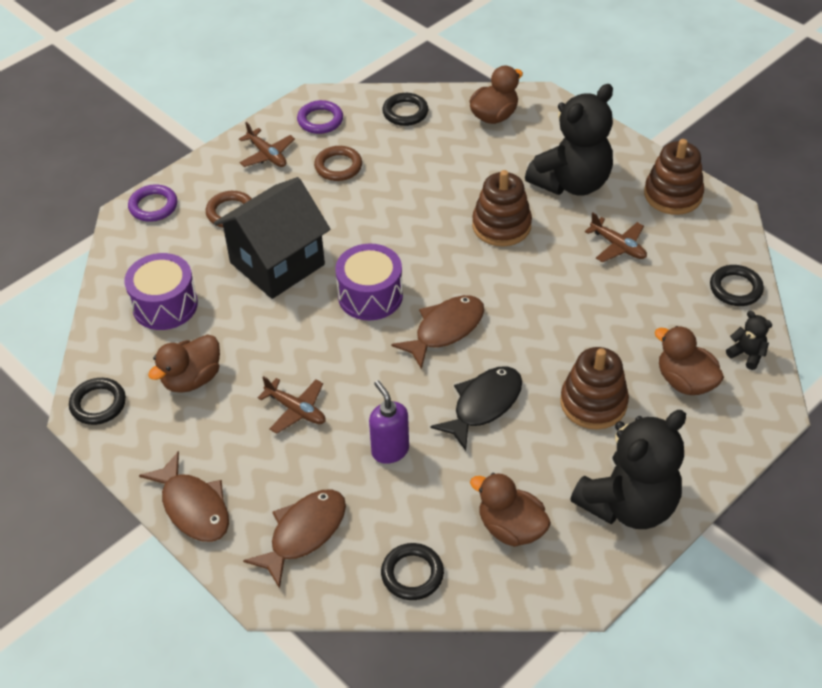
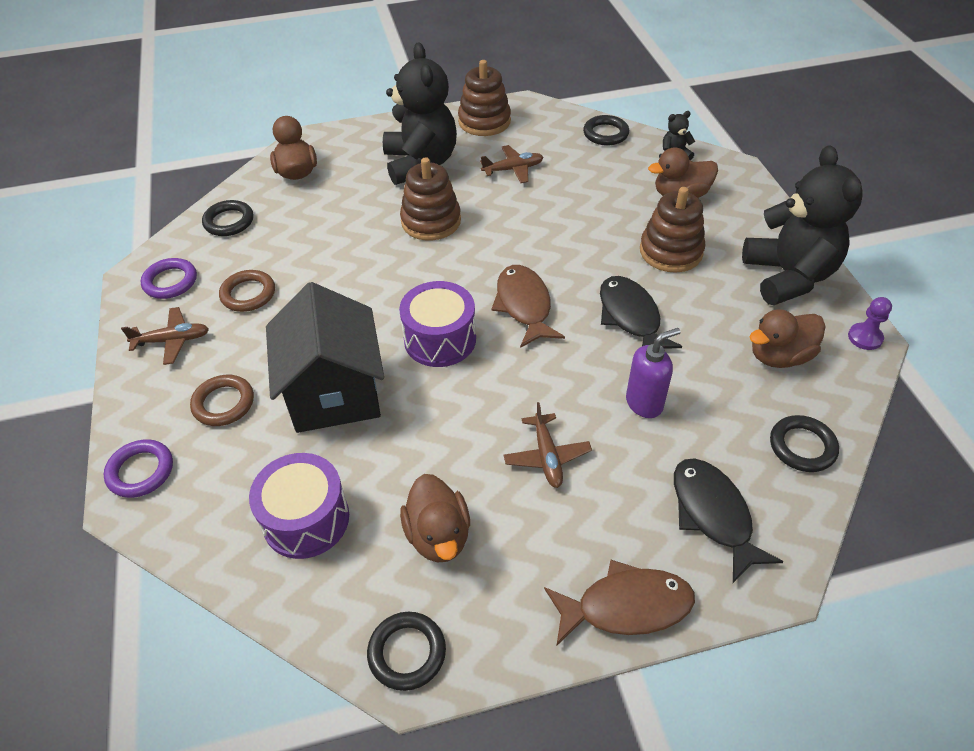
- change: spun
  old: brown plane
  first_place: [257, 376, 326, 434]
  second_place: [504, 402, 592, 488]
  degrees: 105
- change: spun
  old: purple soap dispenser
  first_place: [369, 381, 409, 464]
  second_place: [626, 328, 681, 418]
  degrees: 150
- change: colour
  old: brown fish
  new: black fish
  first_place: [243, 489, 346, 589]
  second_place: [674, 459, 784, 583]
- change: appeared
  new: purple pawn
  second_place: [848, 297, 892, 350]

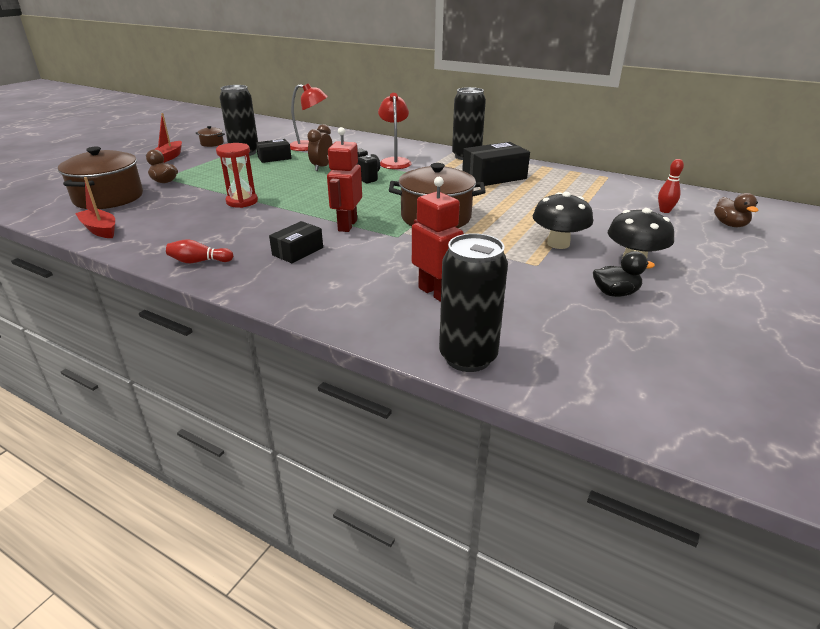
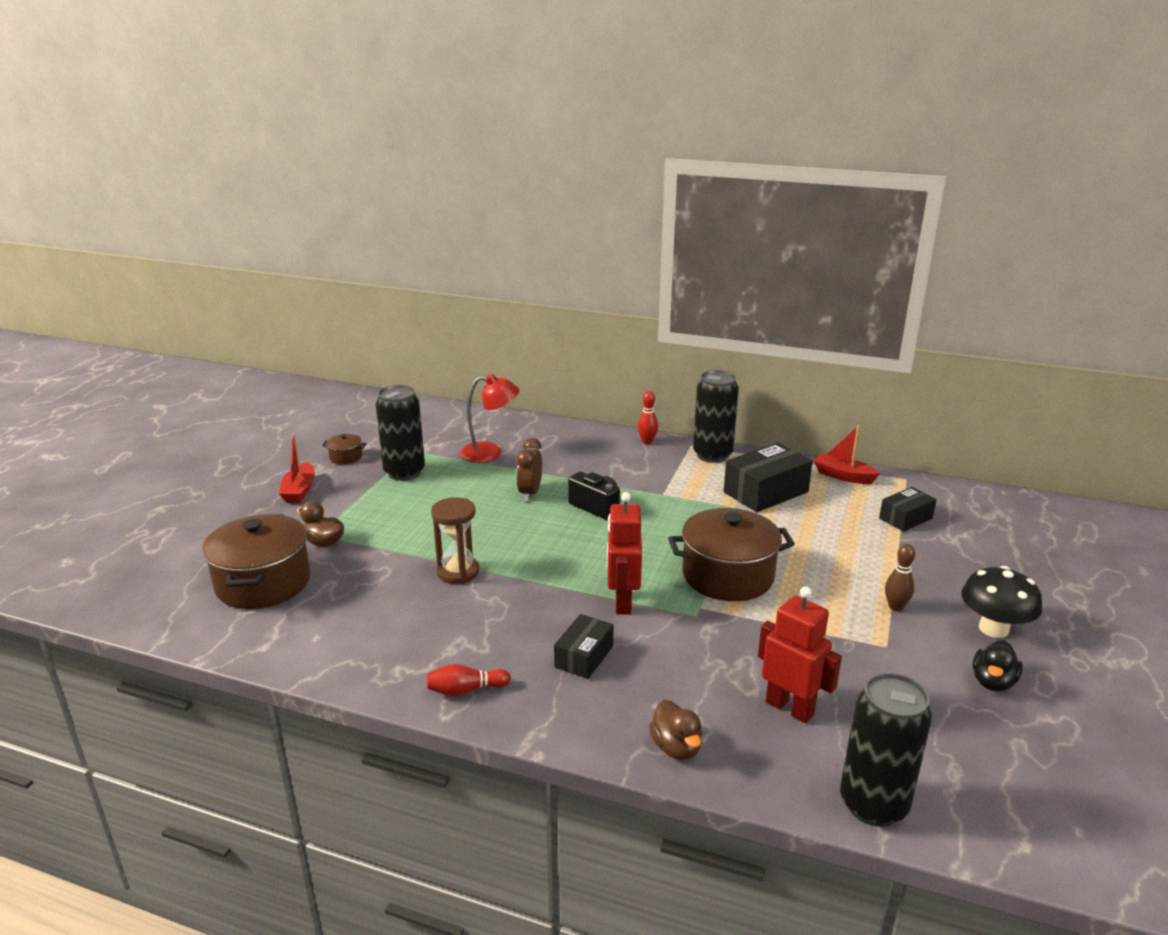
- change: missing
  old: red lamp
  first_place: [378, 93, 412, 169]
- change: relocated
  old: black box
  first_place: [256, 139, 292, 163]
  second_place: [879, 487, 937, 532]
- change: colour
  old: red hourglass
  new: brown hourglass
  first_place: [216, 143, 258, 208]
  second_place: [431, 497, 479, 584]
- change: relocated
  old: red bowling pin
  first_place: [658, 159, 684, 213]
  second_place: [638, 391, 658, 444]
- change: relocated
  old: red boat
  first_place: [75, 177, 115, 238]
  second_place: [814, 425, 880, 484]
- change: exchanged
  old: black mushroom
  new: brown bowling pin
  first_place: [533, 192, 593, 249]
  second_place: [885, 544, 915, 611]
- change: relocated
  old: brown duck
  first_place: [714, 193, 758, 227]
  second_place: [649, 699, 702, 760]
- change: spun
  old: black duck
  first_place: [593, 251, 655, 297]
  second_place: [973, 640, 1023, 691]
  degrees: 135

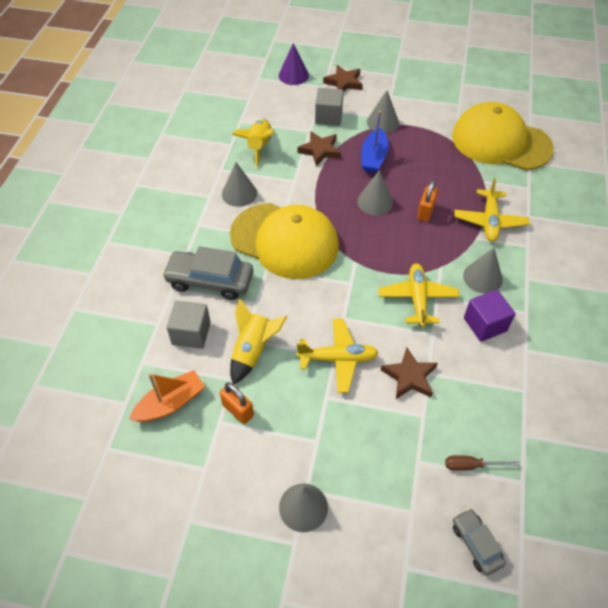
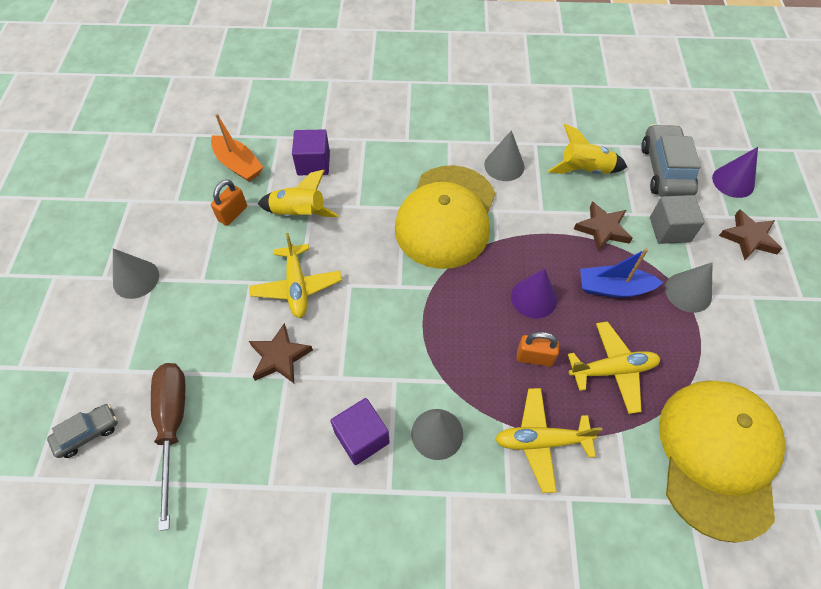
- change: colour
  old: grey cone
  new: purple cone
  first_place: [357, 170, 393, 215]
  second_place: [511, 268, 557, 318]
- change: relocated
  old: grey car
  first_place: [162, 246, 253, 300]
  second_place: [641, 124, 701, 197]
- change: relocated
  old: yellow plane
  first_place: [378, 263, 460, 327]
  second_place: [568, 321, 661, 414]
- change: colour
  old: grey cube
  new: purple cube
  first_place: [166, 301, 211, 349]
  second_place: [292, 129, 330, 175]
- change: size
  old: brown screwdriver
  first_place: [445, 455, 520, 471]
  second_place: [151, 363, 185, 531]
  factor: 2.01

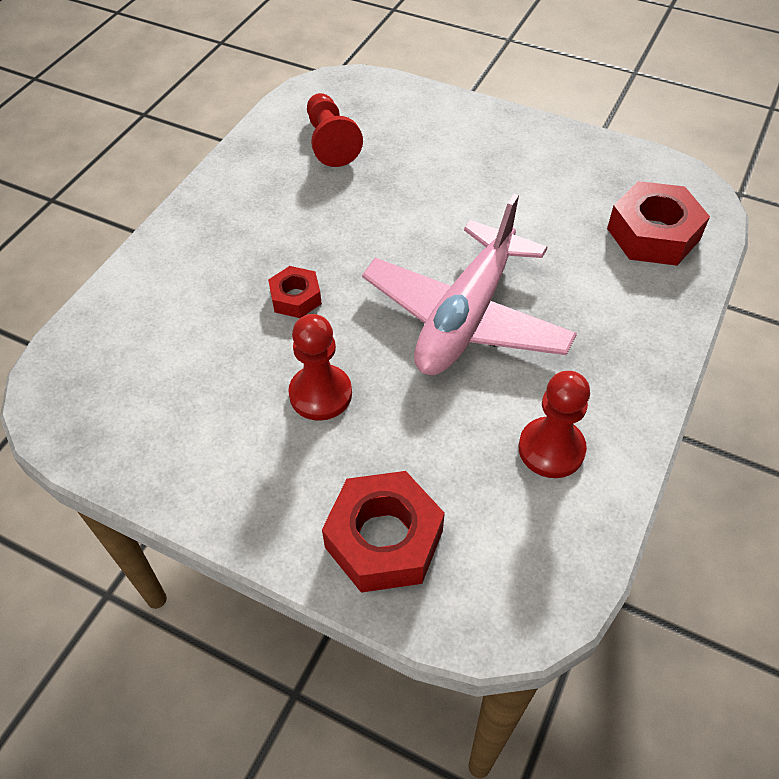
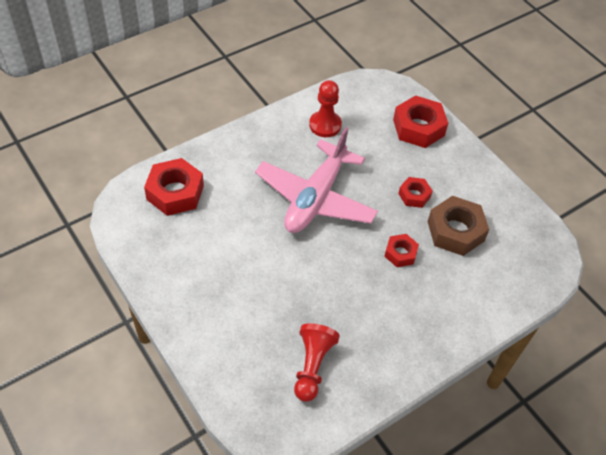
- change: spun
  old: pink plane
  first_place: [362, 194, 577, 375]
  second_place: [255, 127, 378, 233]
  degrees: 150
- change: exchanged
  old: red pawn
  new: red nut
  first_place: [288, 314, 352, 421]
  second_place: [398, 177, 433, 208]
- change: appeared
  new: brown nut
  second_place: [427, 196, 490, 256]

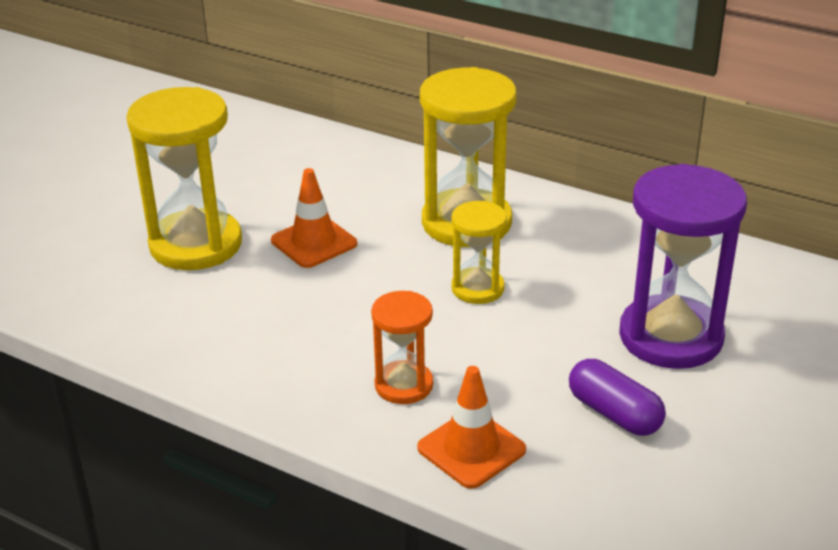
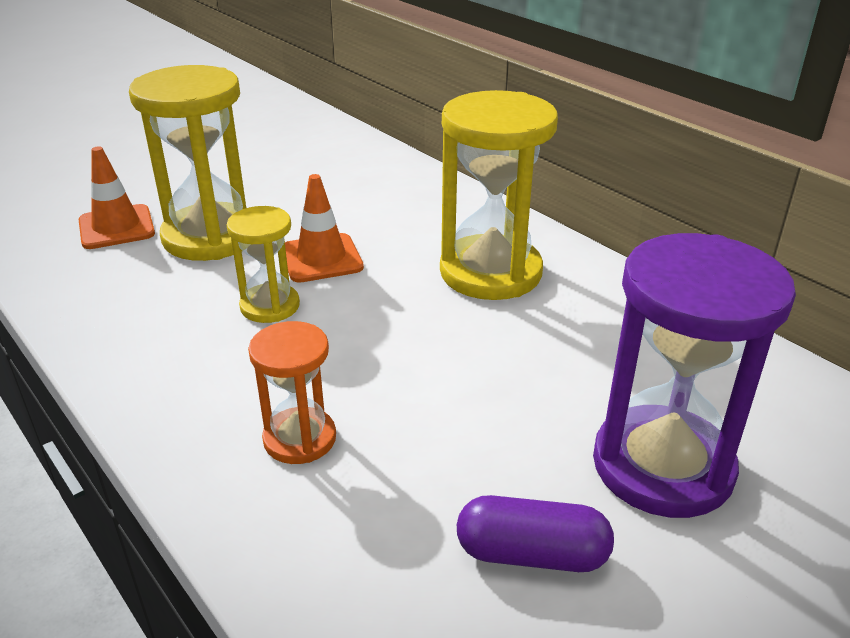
- change: relocated
  old: yellow hourglass
  first_place: [451, 201, 507, 304]
  second_place: [227, 206, 300, 323]
- change: spun
  old: purple capsule
  first_place: [569, 359, 666, 436]
  second_place: [457, 495, 614, 572]
  degrees: -60
- change: relocated
  old: orange traffic cone
  first_place: [417, 366, 526, 489]
  second_place: [79, 146, 155, 249]

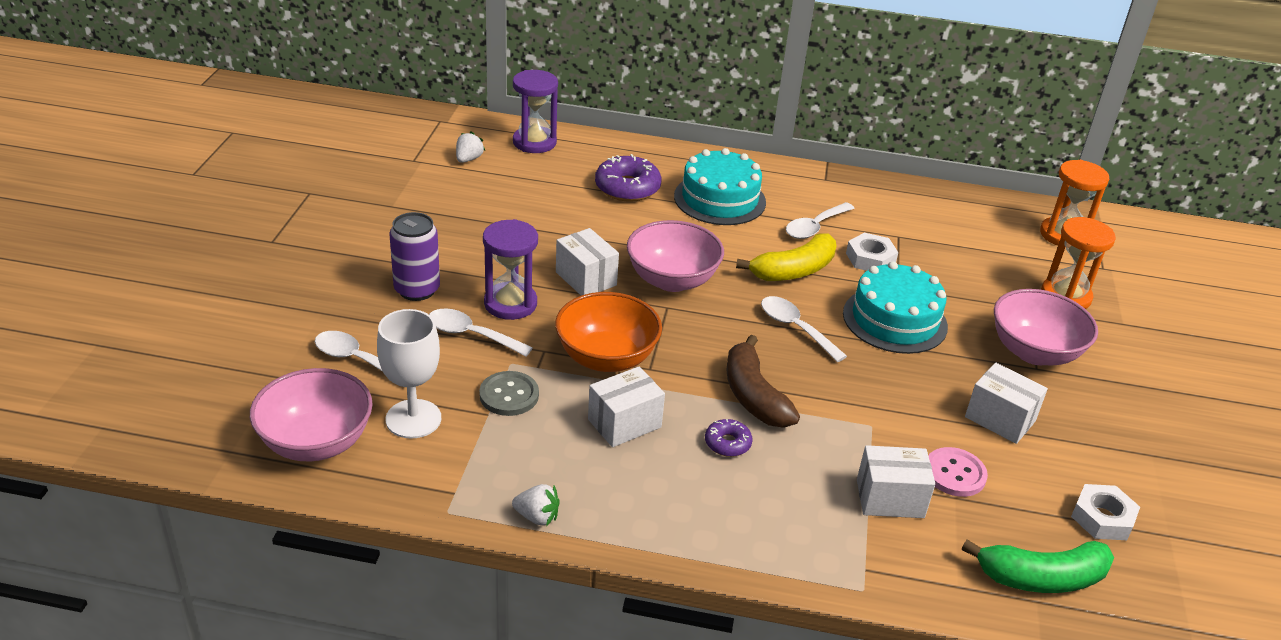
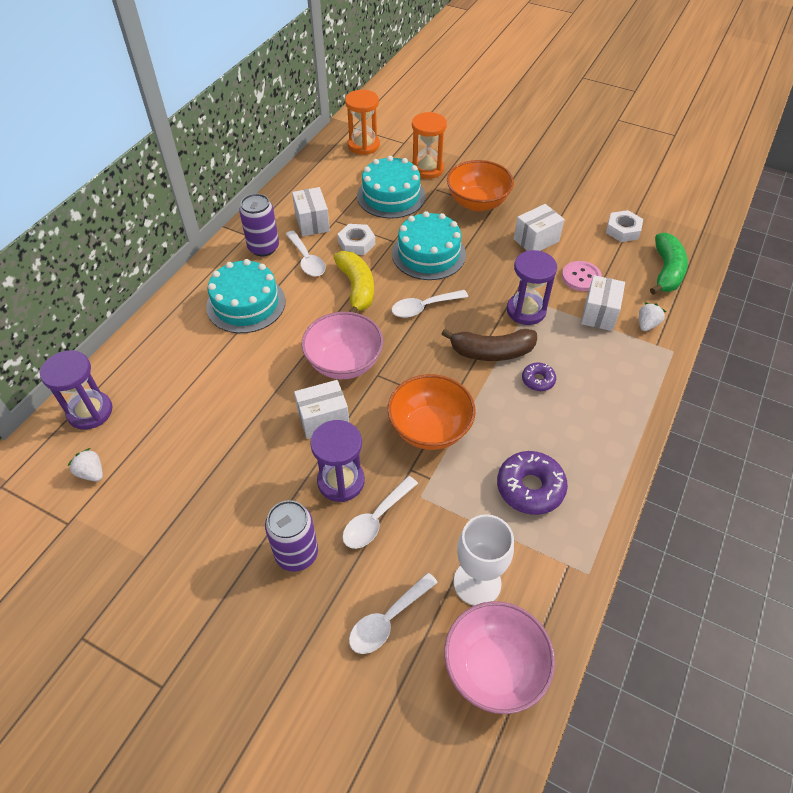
- change: relocated
  old: purple donut
  first_place: [595, 154, 661, 202]
  second_place: [497, 451, 568, 515]
- change: colour
  old: pink bowl
  new: orange bowl
  first_place: [994, 289, 1098, 366]
  second_place: [447, 160, 514, 211]
- change: relocated
  old: white box
  first_place: [588, 366, 665, 447]
  second_place: [292, 187, 330, 236]
- change: missing
  old: grey button
  first_place: [479, 371, 539, 416]
- change: relocated
  old: white strawberry
  first_place: [512, 484, 560, 526]
  second_place: [639, 303, 666, 331]
- change: appeared
  new: turquoise cake
  second_place: [357, 156, 426, 218]
- change: appeared
  new: purple can
  second_place: [239, 193, 279, 256]
- change: appeared
  new: purple hourglass
  second_place: [507, 250, 557, 325]

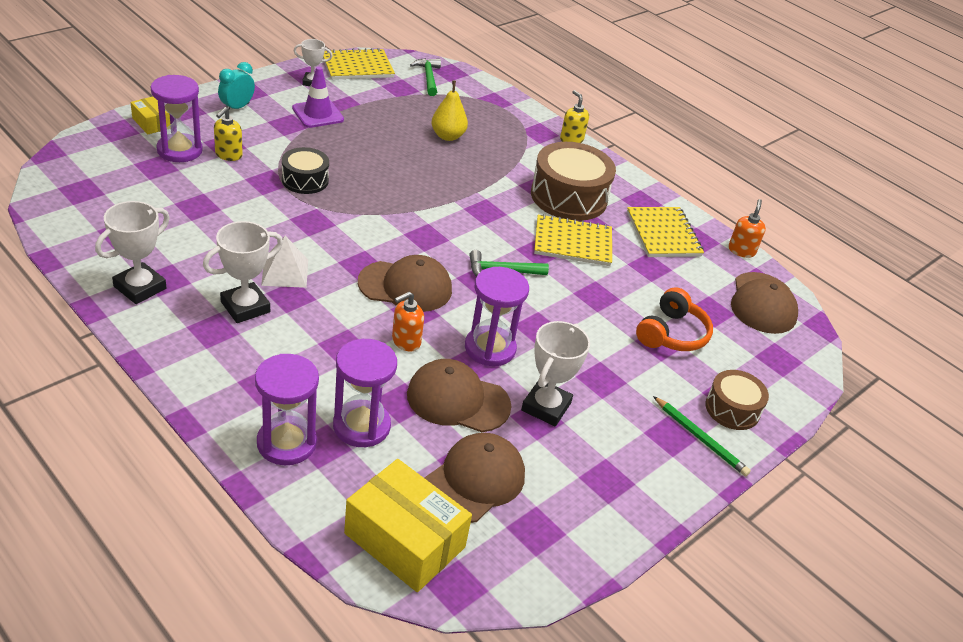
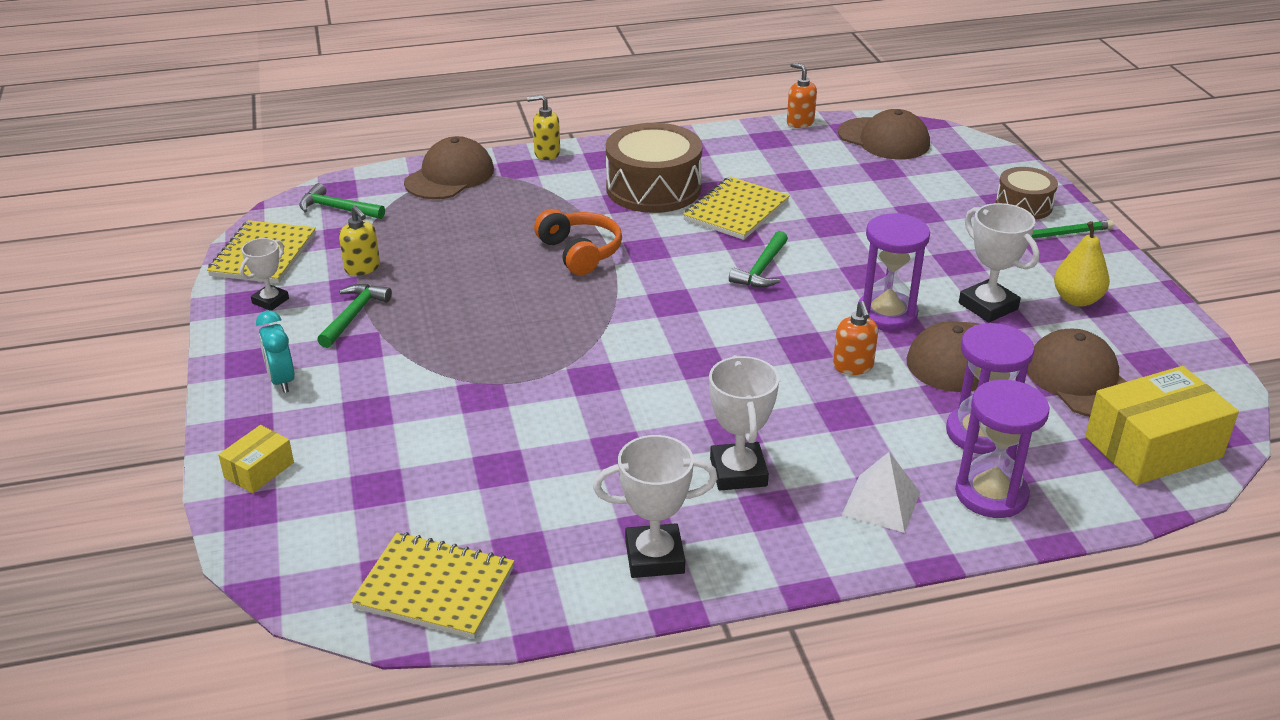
- change: exchanged
  old: purple traffic cone
  new: green hammer
  first_place: [292, 67, 344, 128]
  second_place: [317, 284, 392, 348]
- change: missing
  old: purple hourglass
  first_place: [151, 75, 203, 162]
- change: relocated
  old: yellow pear
  first_place: [432, 81, 468, 141]
  second_place: [1054, 221, 1110, 307]
- change: spun
  old: yellow box
  first_place: [130, 96, 170, 134]
  second_place: [218, 425, 294, 493]
  degrees: -45
- change: relocated
  old: yellow soap dispenser
  first_place: [214, 107, 243, 161]
  second_place: [339, 206, 380, 276]
- change: missing
  old: black drum
  first_place: [282, 147, 329, 194]
- change: spun
  old: white trophy
  first_place: [95, 201, 170, 304]
  second_place: [593, 435, 718, 578]
  degrees: -75
- change: relocated
  old: yellow notebook
  first_place: [627, 207, 704, 257]
  second_place: [351, 532, 514, 639]
- change: relocated
  old: white pyramid
  first_place: [261, 236, 308, 288]
  second_place: [842, 452, 920, 533]
- change: relocated
  old: brown cap
  first_place: [358, 255, 452, 312]
  second_place: [404, 136, 494, 199]
- change: relocated
  old: orange headphones
  first_place: [636, 287, 713, 351]
  second_place: [534, 209, 622, 275]

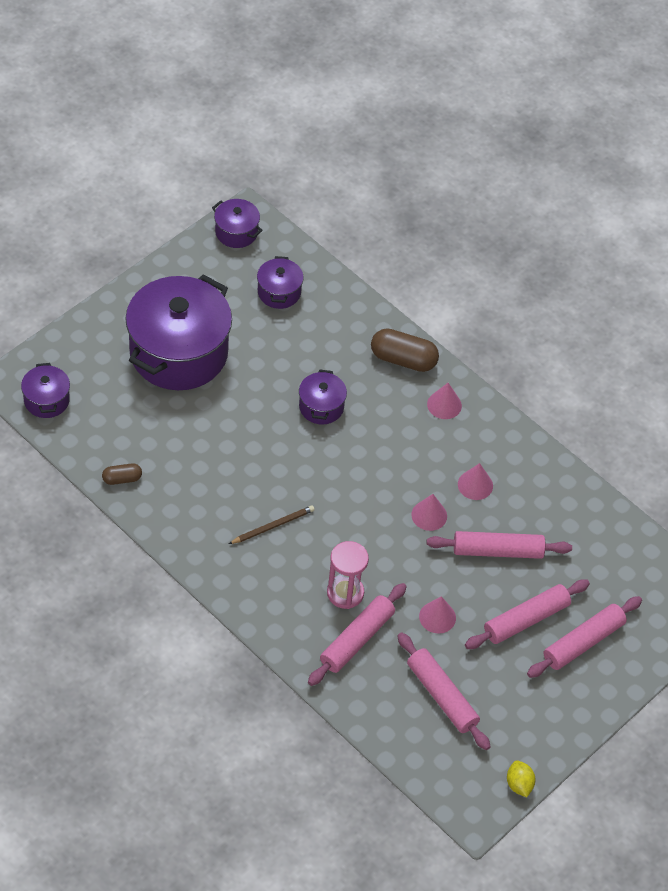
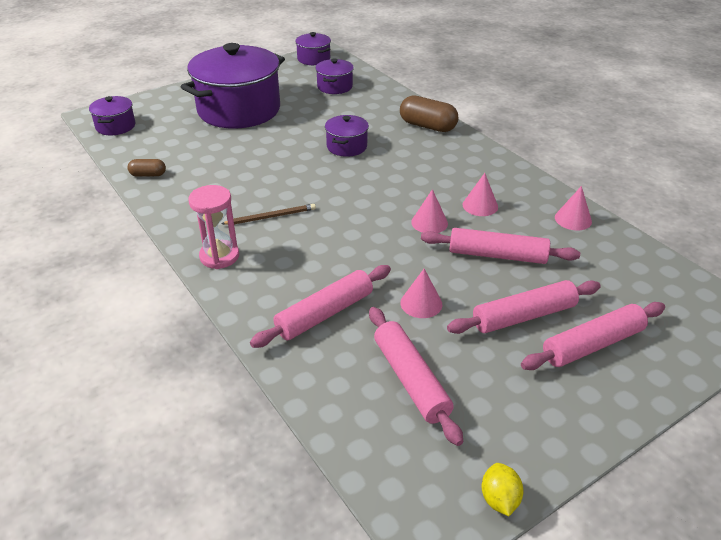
- change: relocated
  old: pink cone
  first_place: [427, 383, 462, 419]
  second_place: [555, 186, 592, 230]
- change: relocated
  old: pink hourglass
  first_place: [327, 541, 369, 609]
  second_place: [188, 185, 239, 269]

